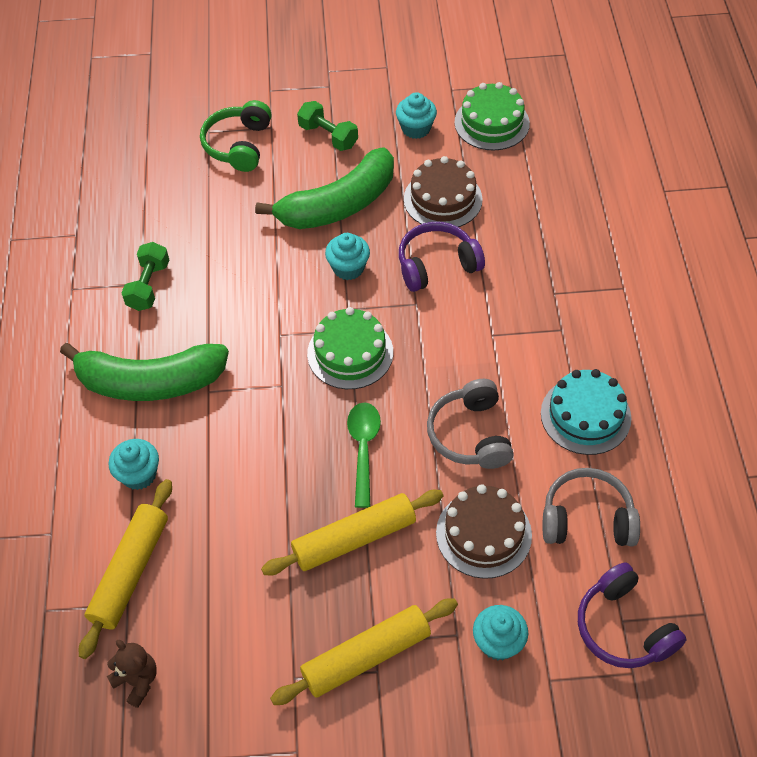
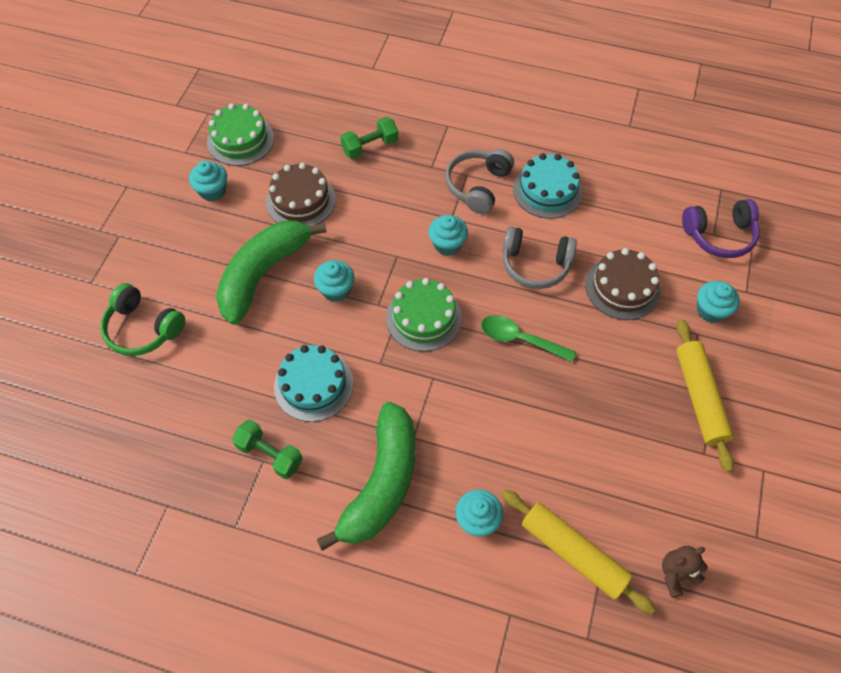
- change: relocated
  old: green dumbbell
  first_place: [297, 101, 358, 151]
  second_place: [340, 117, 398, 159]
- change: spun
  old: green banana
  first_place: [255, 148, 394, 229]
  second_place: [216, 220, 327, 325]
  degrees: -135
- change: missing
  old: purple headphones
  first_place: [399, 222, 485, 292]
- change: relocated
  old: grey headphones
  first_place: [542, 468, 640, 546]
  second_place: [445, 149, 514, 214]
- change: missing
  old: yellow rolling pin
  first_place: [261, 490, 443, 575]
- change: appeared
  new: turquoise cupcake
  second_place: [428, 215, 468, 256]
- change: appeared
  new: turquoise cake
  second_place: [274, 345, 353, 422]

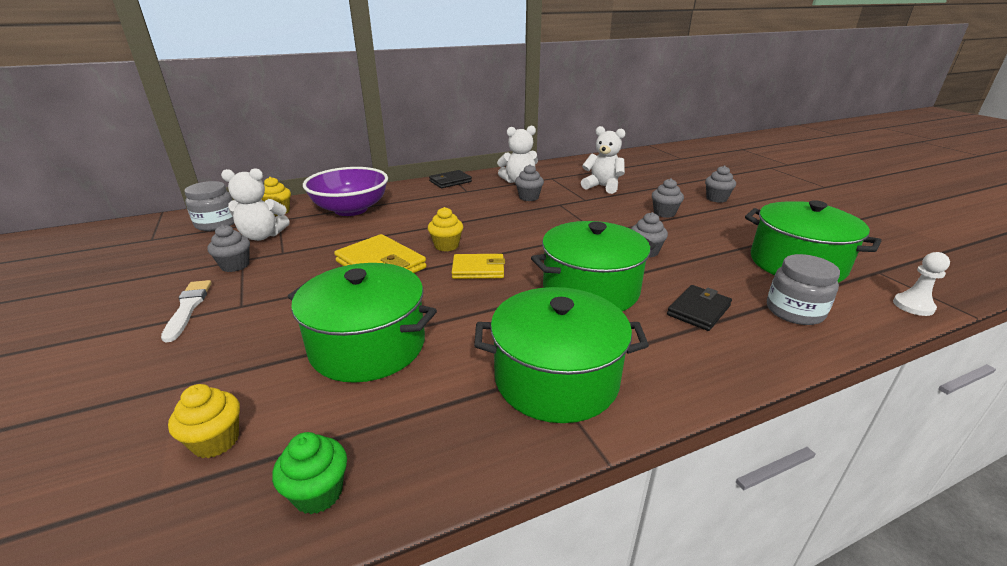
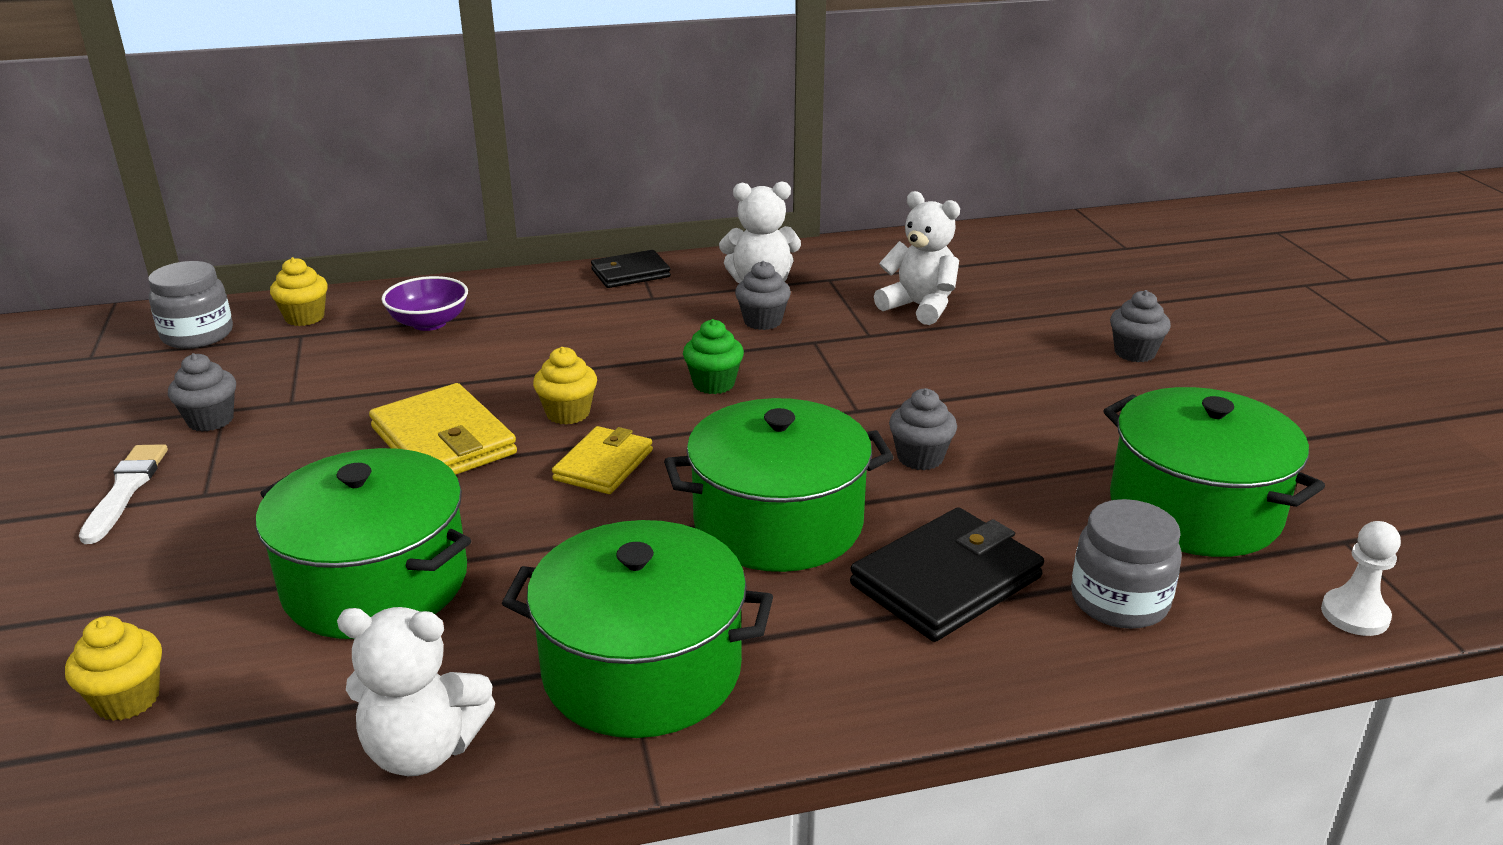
- change: size
  old: purple bowl
  first_place: [303, 167, 388, 216]
  second_place: [381, 276, 468, 331]
  factor: 0.57
- change: relocated
  old: white teddy bear
  first_place: [221, 168, 290, 241]
  second_place: [337, 607, 495, 776]
- change: missing
  old: grey cupcake
  first_place: [652, 178, 684, 218]
- change: spun
  old: yellow wallet
  first_place: [452, 254, 505, 279]
  second_place: [552, 426, 653, 494]
  degrees: -75
- change: size
  old: black wallet
  first_place: [667, 285, 732, 331]
  second_place: [850, 507, 1044, 642]
  factor: 1.55
- change: relocated
  old: green cupcake
  first_place: [272, 432, 347, 514]
  second_place: [683, 319, 744, 394]

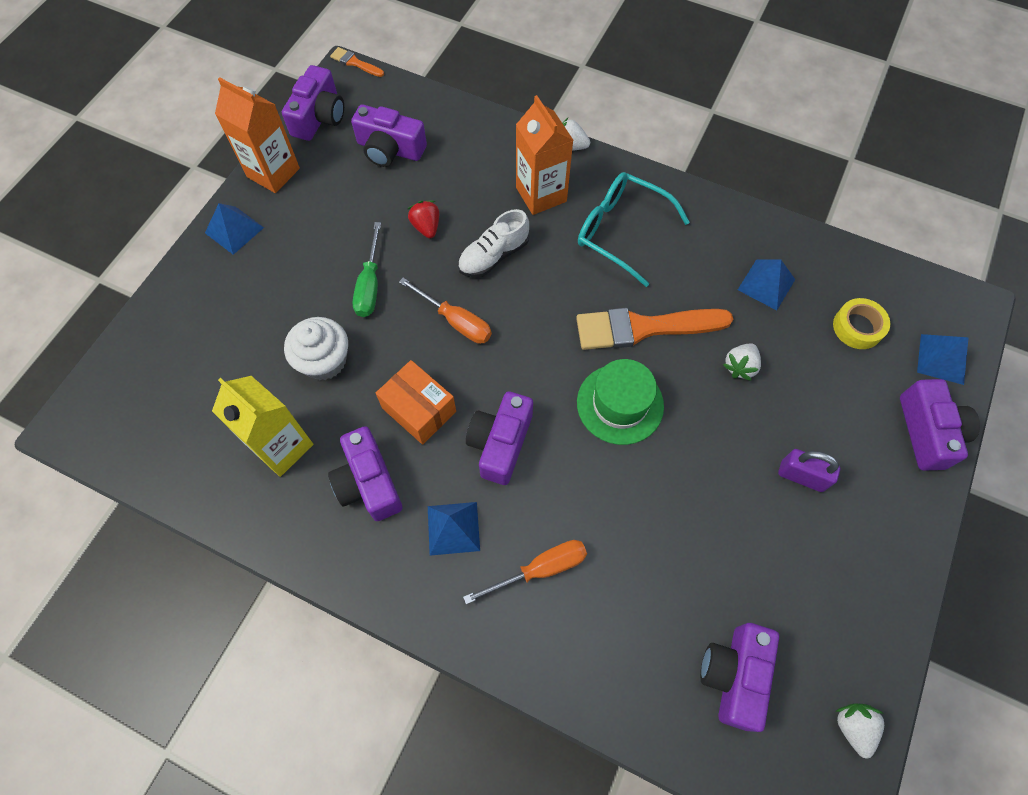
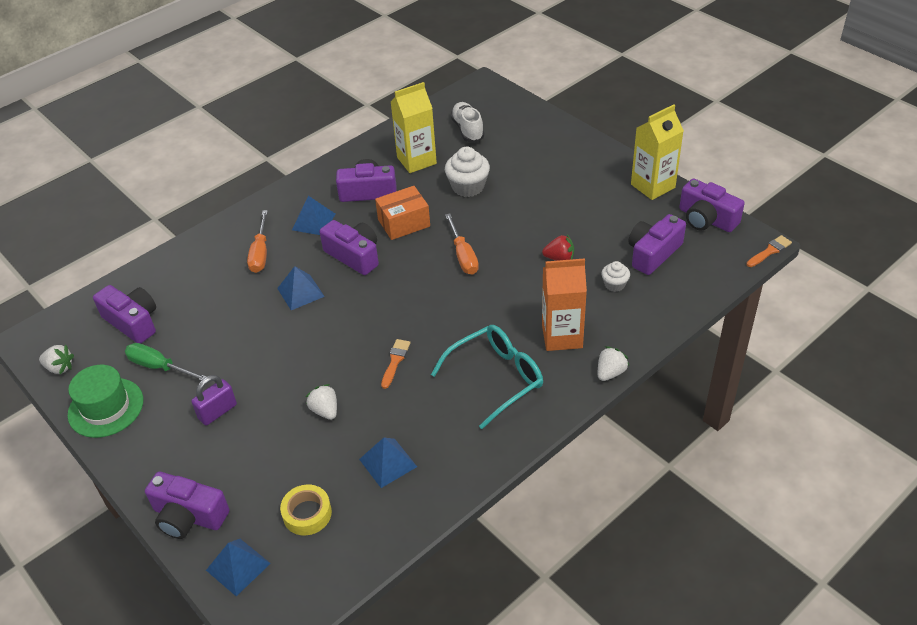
- change: colour
  old: orange carton
  new: yellow carton
  first_place: [215, 77, 300, 193]
  second_place: [631, 104, 684, 200]
- change: relocated
  old: blue pyramid
  first_place: [205, 203, 264, 255]
  second_place: [277, 266, 325, 310]
- change: relocated
  old: white shoe
  first_place: [458, 209, 529, 277]
  second_place: [451, 102, 485, 142]
- change: relocated
  old: green screwdriver
  first_place: [352, 222, 381, 317]
  second_place: [125, 343, 207, 381]
- change: spun
  old: orange screwdriver
  first_place: [399, 278, 492, 344]
  second_place: [445, 213, 479, 275]
  degrees: -75
- change: size
  old: orange brush
  first_place: [576, 308, 733, 350]
  second_place: [381, 339, 410, 389]
  factor: 0.46
- change: relocated
  old: green hat
  first_place: [577, 359, 664, 445]
  second_place: [67, 365, 143, 438]
- change: appeared
  new: white cupcake
  second_place: [601, 261, 630, 292]

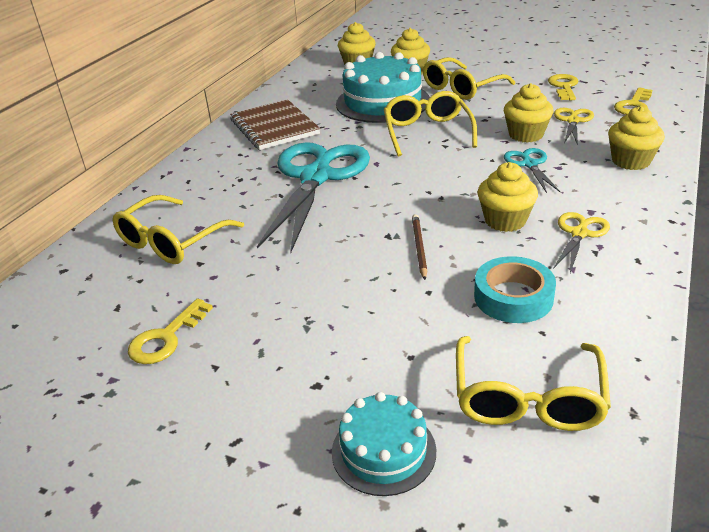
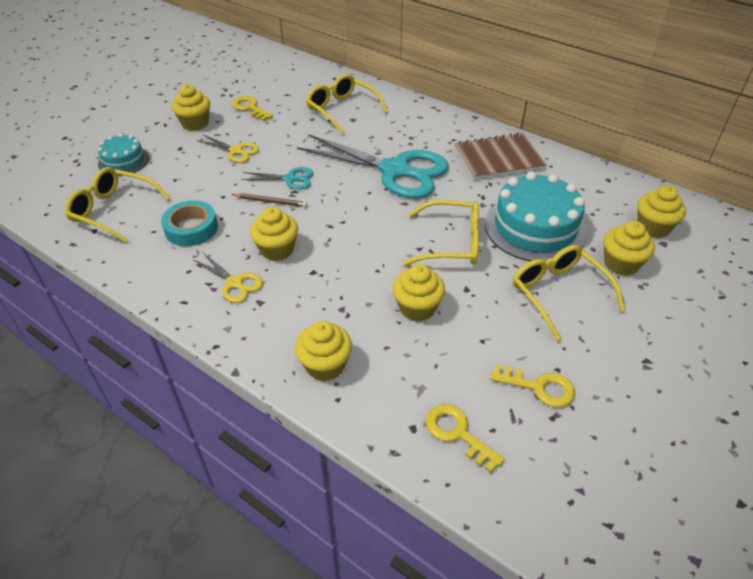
- change: relocated
  old: yellow scissors
  first_place: [554, 108, 594, 145]
  second_place: [197, 135, 259, 163]
- change: relocated
  old: turquoise scissors
  first_place: [504, 148, 560, 193]
  second_place: [241, 167, 313, 189]
- change: appeared
  new: yellow cupcake
  second_place: [172, 85, 210, 131]

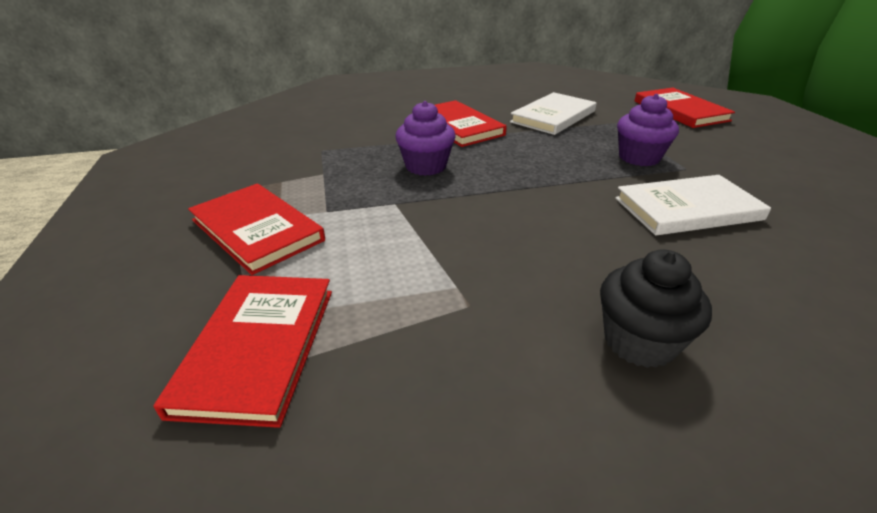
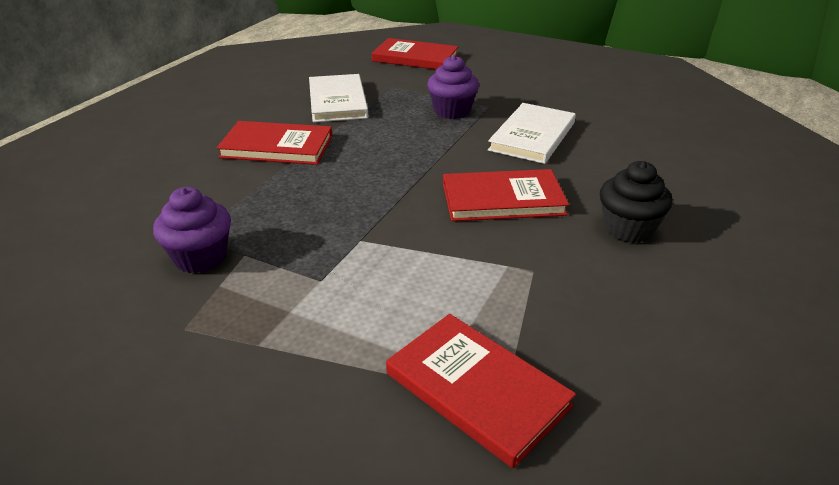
- change: relocated
  old: purple cupcake
  first_place: [395, 101, 456, 176]
  second_place: [153, 187, 231, 274]
- change: relocated
  old: red book
  first_place: [188, 183, 325, 275]
  second_place: [443, 169, 569, 221]

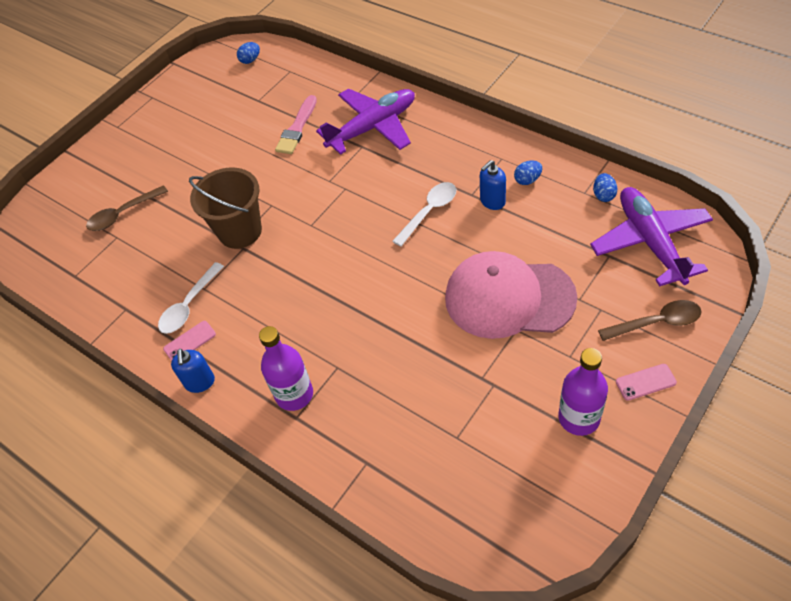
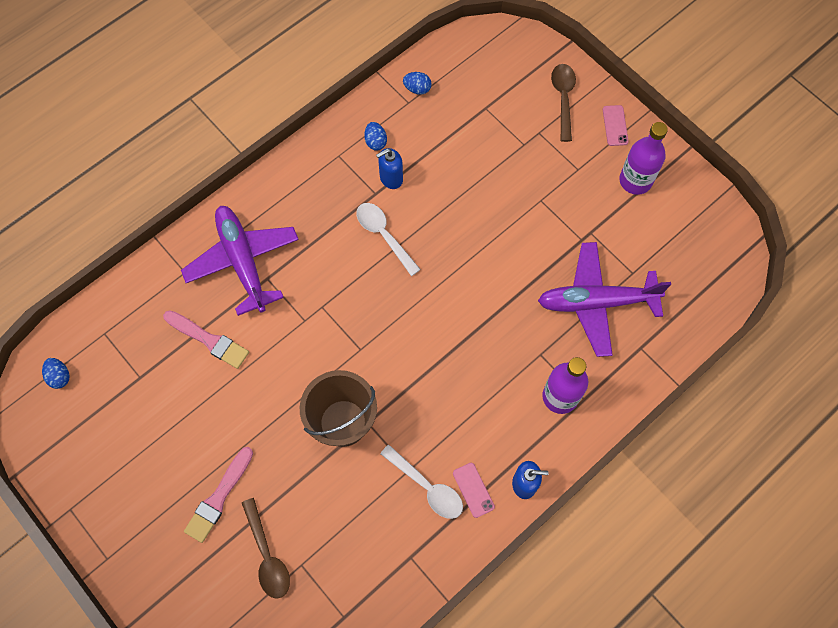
- change: spun
  old: blue soap dispenser
  first_place: [480, 160, 506, 210]
  second_place: [376, 148, 403, 189]
  degrees: 90
- change: relocated
  old: purple plane
  first_place: [590, 187, 713, 287]
  second_place: [538, 242, 671, 357]
- change: missing
  old: pink cap
  first_place: [445, 251, 577, 339]
- change: appeared
  new: pink brush
  second_place: [184, 447, 253, 543]

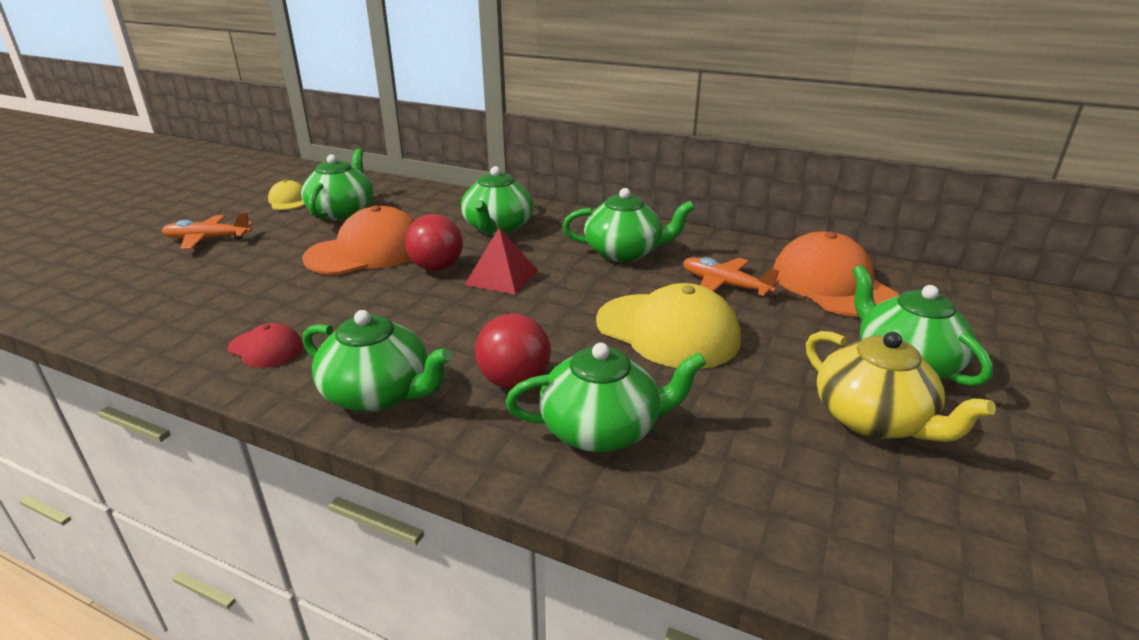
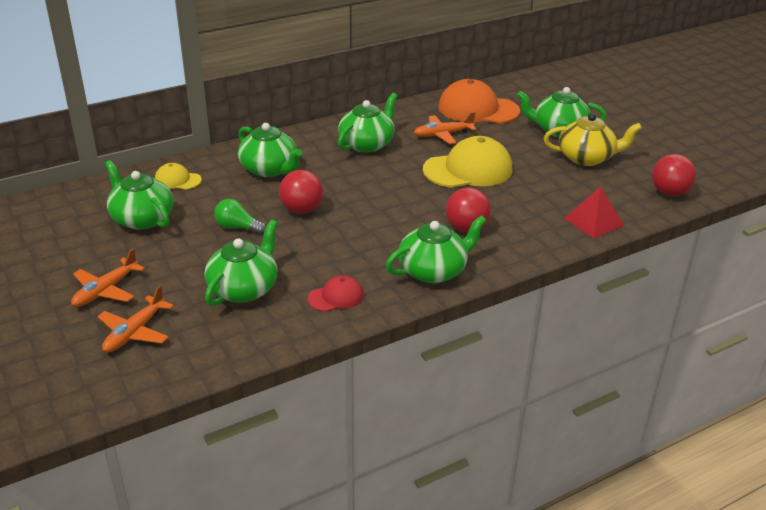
- change: relocated
  old: yellow cap
  first_place: [268, 180, 305, 210]
  second_place: [155, 163, 202, 190]
- change: exchanged
  old: orange cap
  new: green light bulb
  first_place: [302, 205, 415, 275]
  second_place: [214, 199, 266, 234]
- change: relocated
  old: red pyramid
  first_place: [465, 228, 538, 295]
  second_place: [564, 186, 624, 238]
- change: relocated
  old: green teapot
  first_place: [506, 343, 707, 452]
  second_place: [205, 220, 278, 306]
- change: appeared
  new: red ball
  second_place: [652, 154, 696, 196]
- change: appeared
  new: orange plane
  second_place: [97, 285, 174, 352]

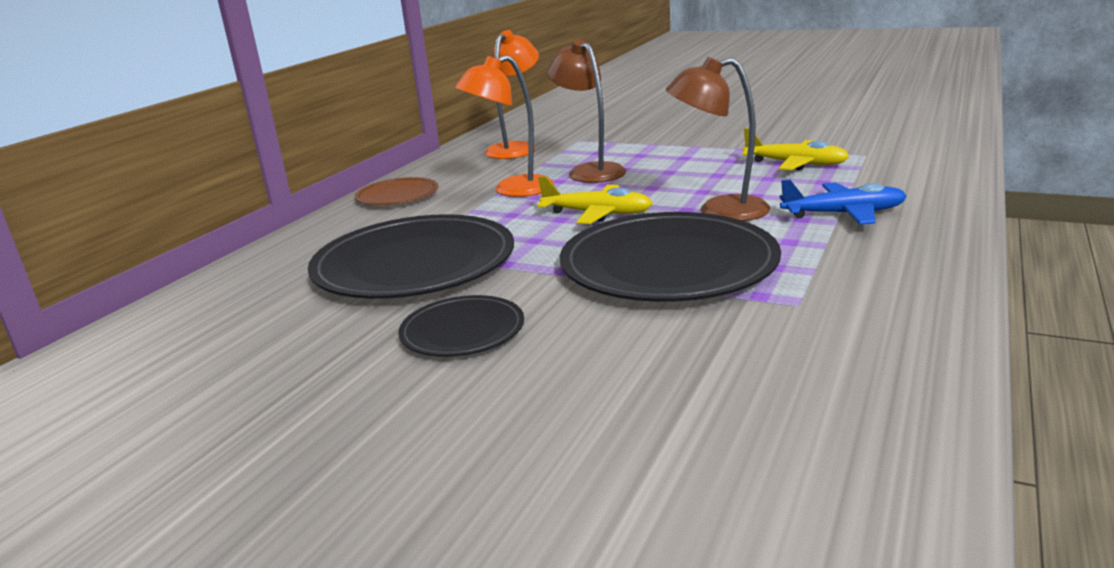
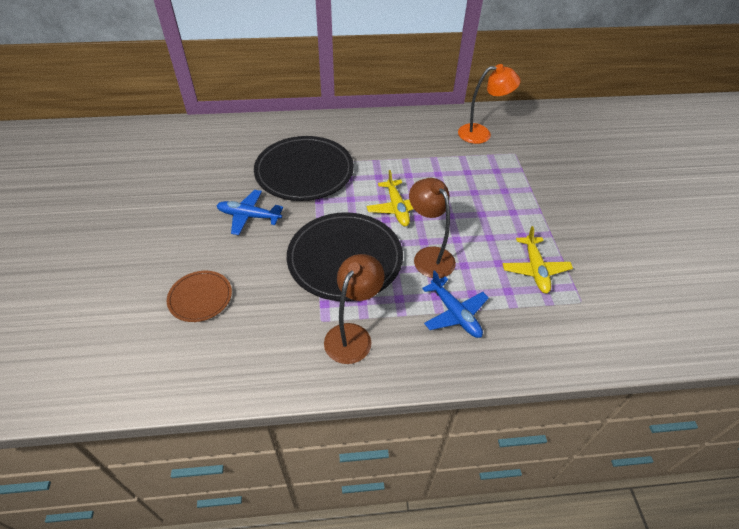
- change: relocated
  old: brown lamp
  first_place: [547, 39, 626, 183]
  second_place: [324, 254, 385, 364]
- change: missing
  old: orange lamp
  first_place: [455, 55, 554, 197]
- change: relocated
  old: brown plate
  first_place: [355, 177, 438, 206]
  second_place: [167, 271, 232, 322]
- change: exchanged
  old: black plate
  new: blue plane
  first_place: [398, 295, 524, 357]
  second_place: [216, 190, 283, 235]

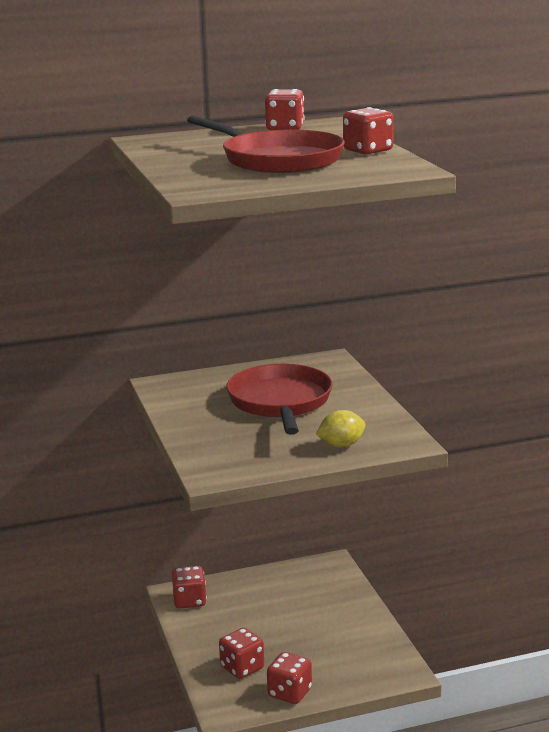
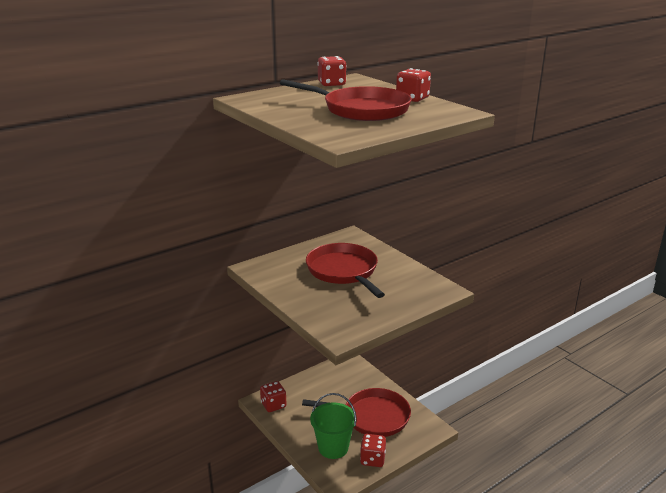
- change: missing
  old: yellow lemon
  first_place: [316, 410, 366, 448]
- change: exchanged
  old: red dice
  new: green bucket
  first_place: [219, 628, 264, 679]
  second_place: [310, 393, 357, 459]
- change: appeared
  new: red pan
  second_place: [302, 388, 411, 437]

